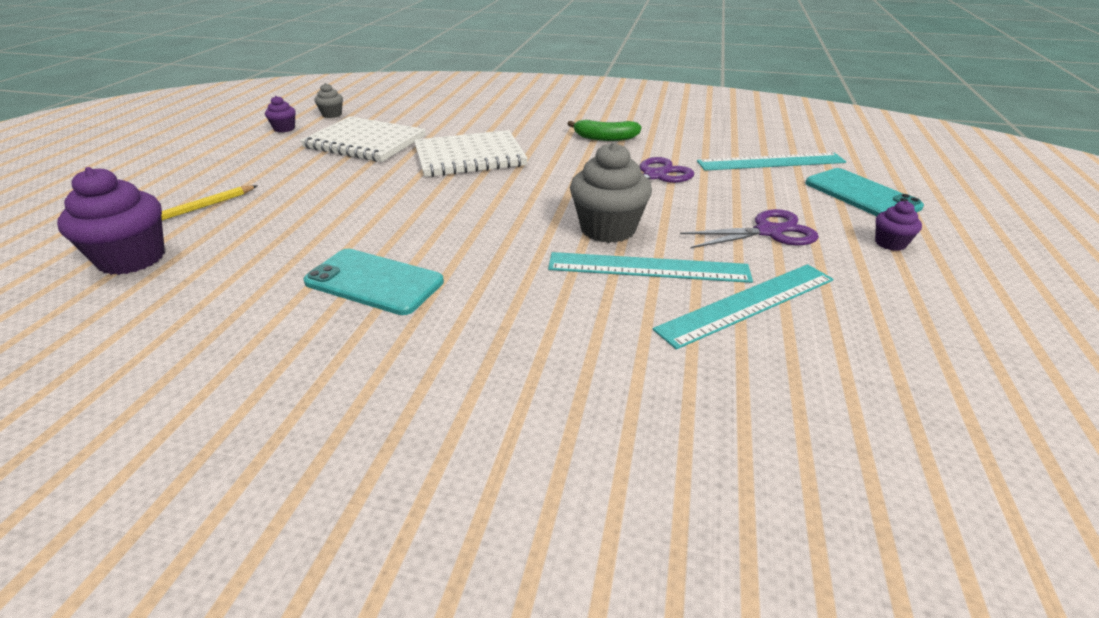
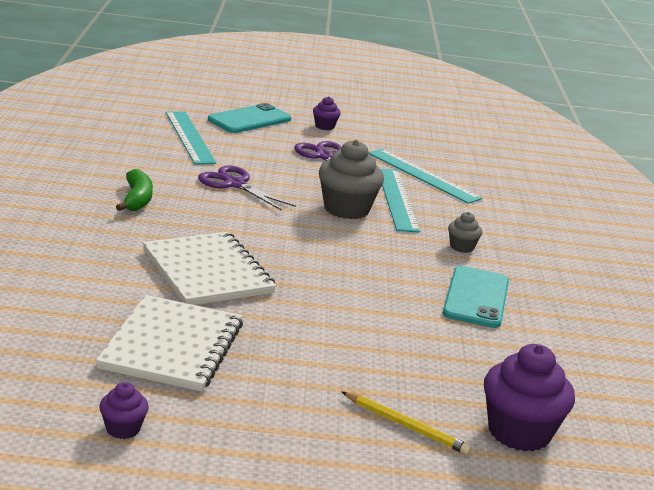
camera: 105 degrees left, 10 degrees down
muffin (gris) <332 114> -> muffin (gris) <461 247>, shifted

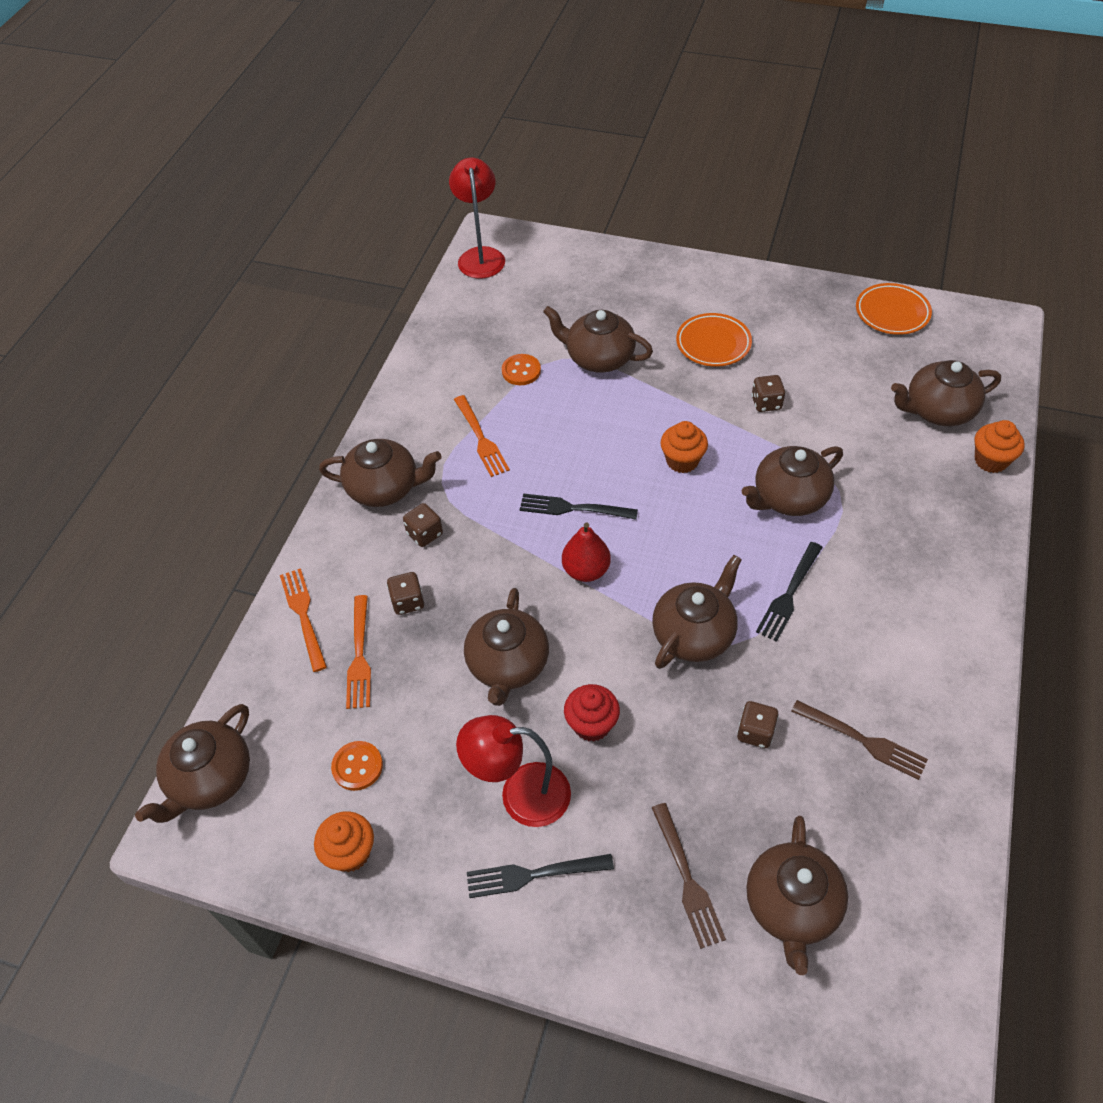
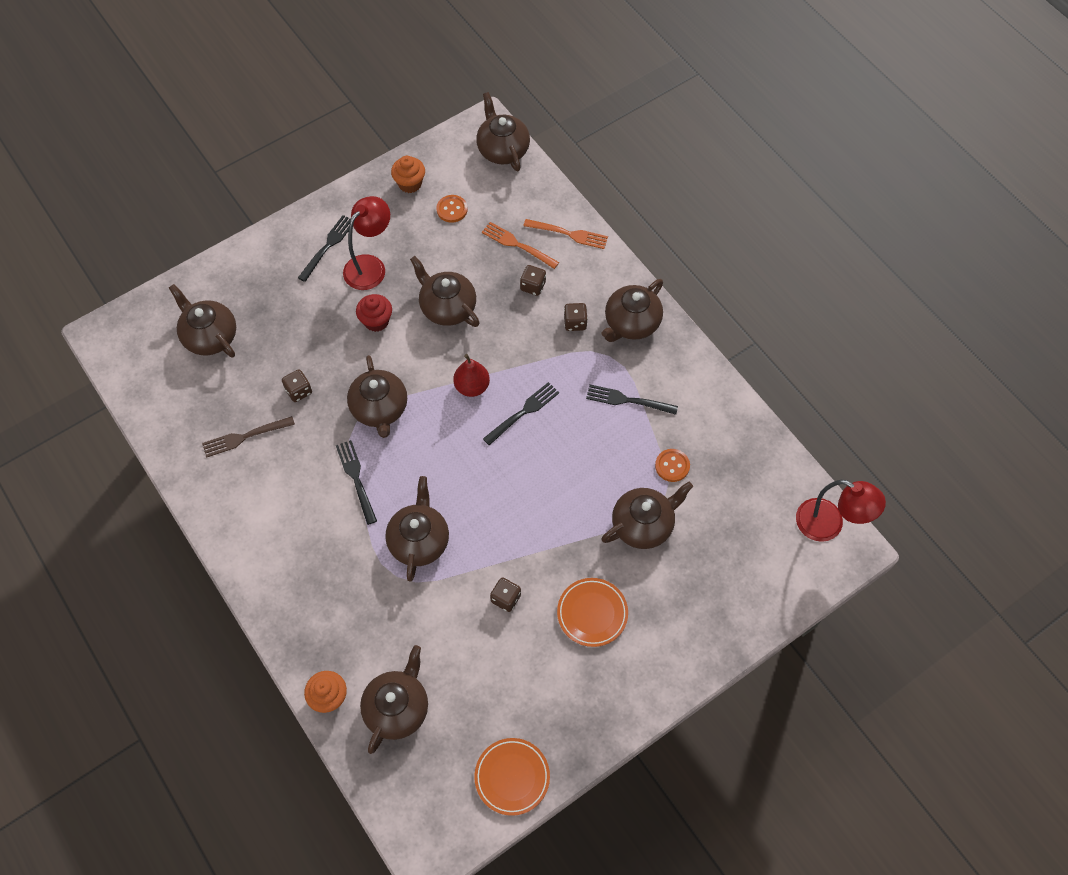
camera: 125 degrees right, 10 degrees up
fourchette (marron) <687 879> -> none
muffin (orange) <682 461> -> none
fourchette (orange) <481 438> -> fourchette (noir) <628 400>

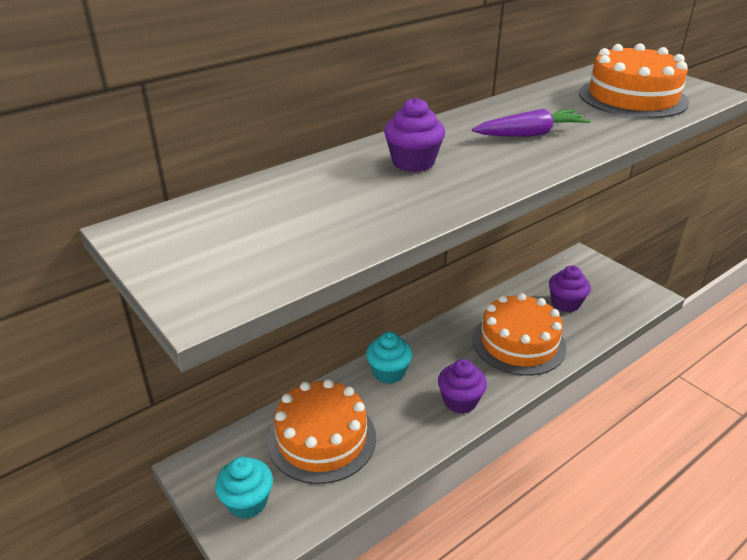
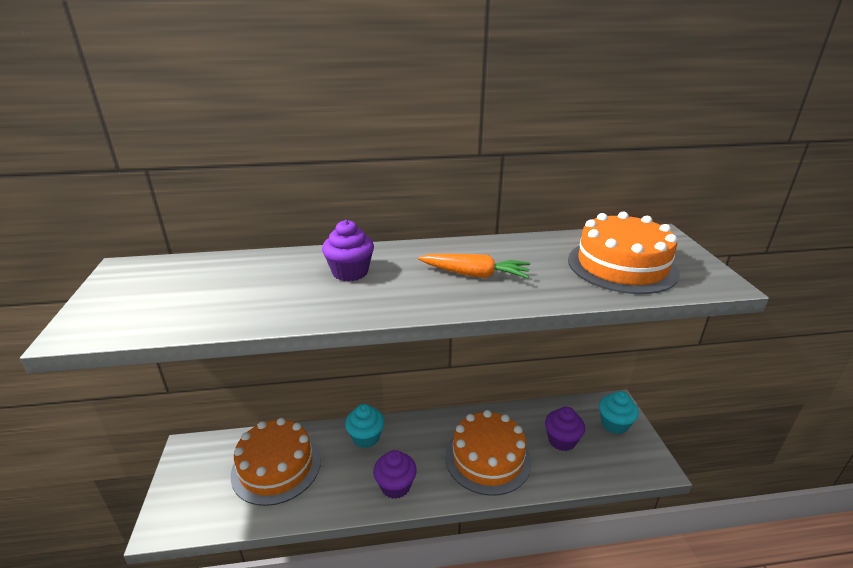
camera: 30 degrees right, 5 degrees down
muffin (turquoise) <247 502> -> muffin (turquoise) <614 424>, shifted
carotte (violet) <530 134> -> carotte (orange) <475 275>

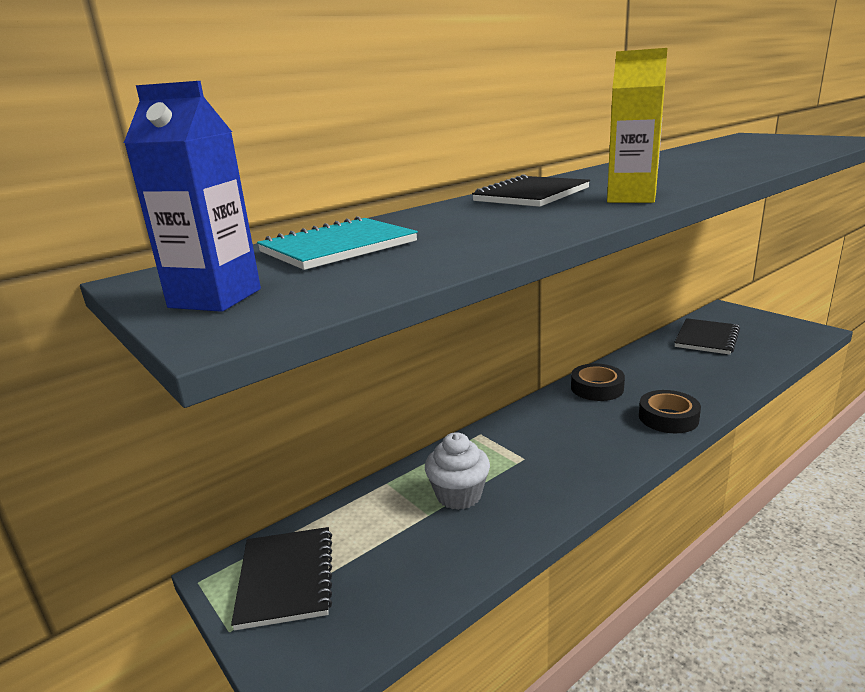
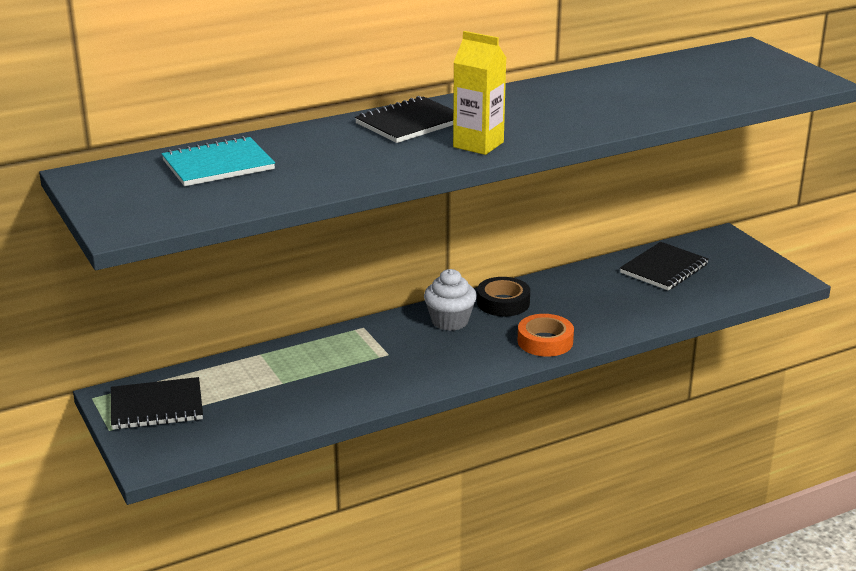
camera: 10 degrees right, 5 degrees up
brique de lait (bleu) <215 298> -> none
muffin (blanc) <459 495> -> muffin (blanc) <450 321>, shifted
ruban adhésif (noir) <668 418> -> ruban adhésif (orange) <545 341>
carnet (noir) <286 579> -> carnet (noir) <156 406>, 75 degrees clockwise

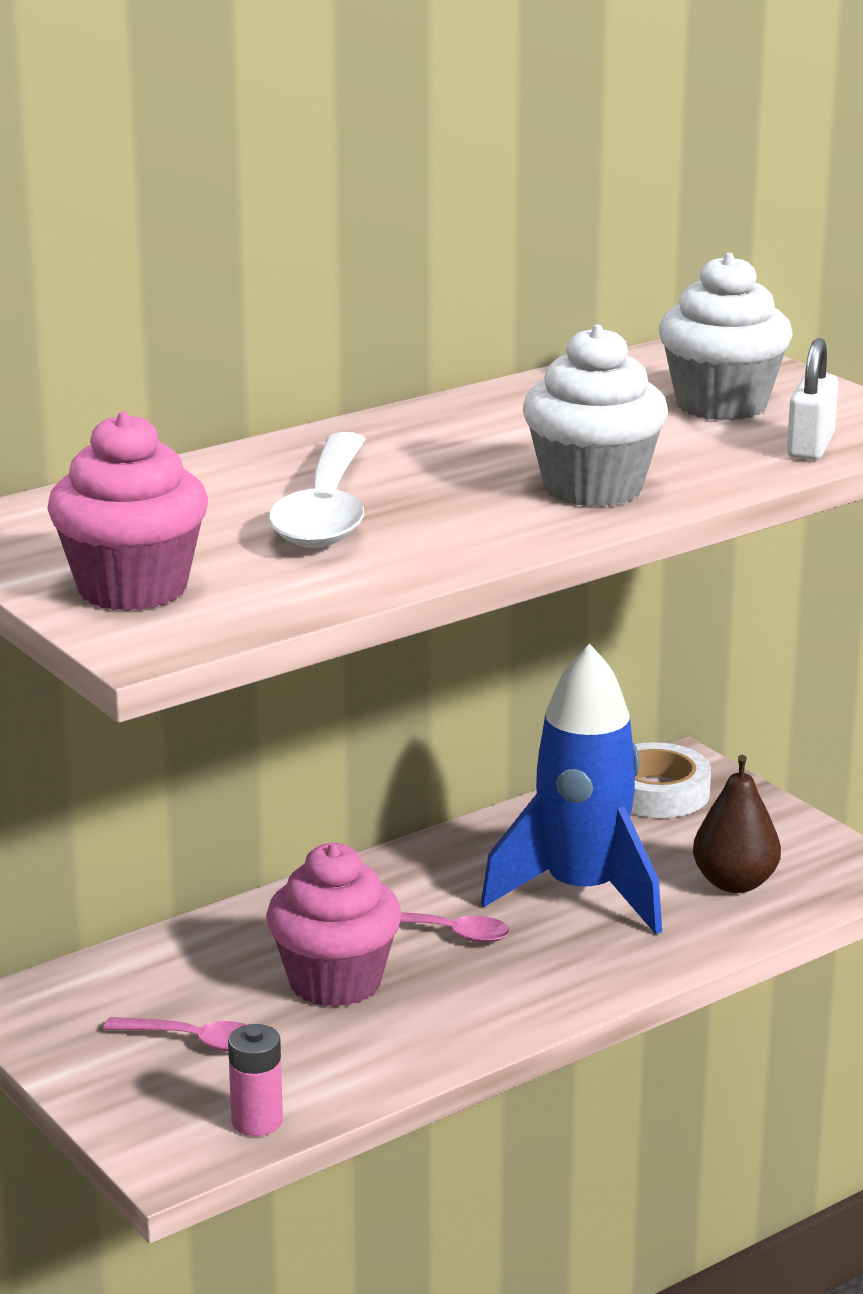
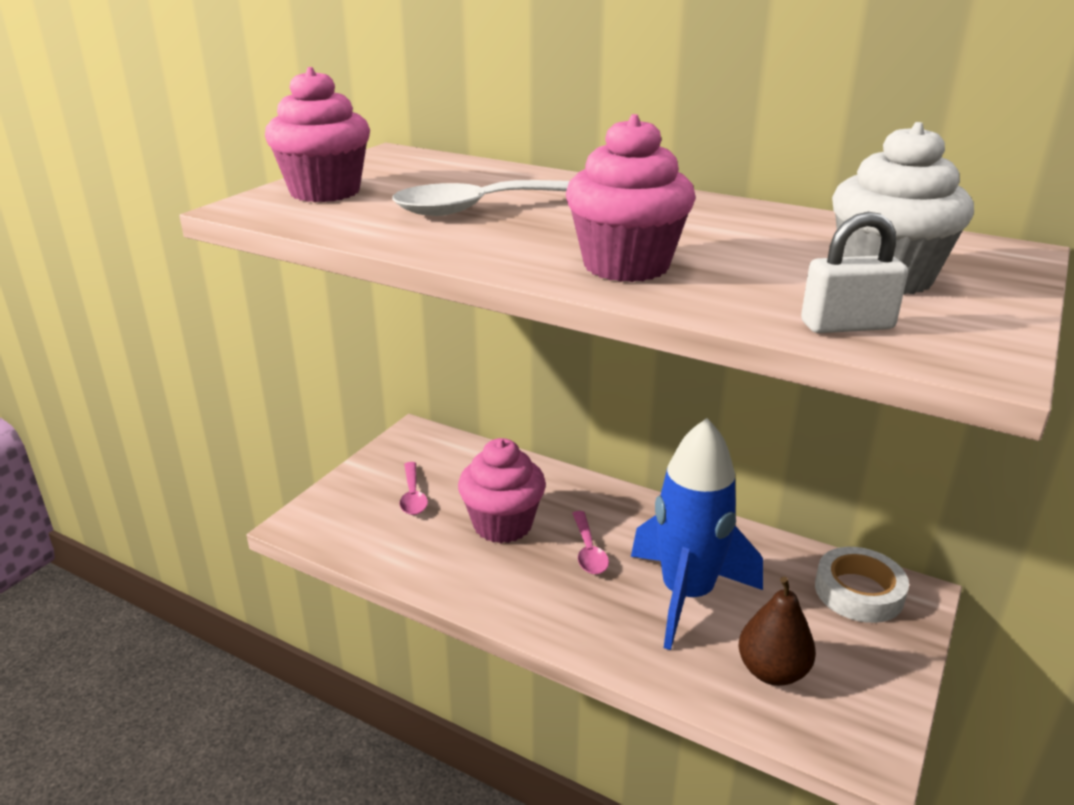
camera: 65 degrees right, 5 degrees up
pile (rose) <257 1121> -> none
muffin (blanc) <592 488> -> muffin (rose) <626 265>

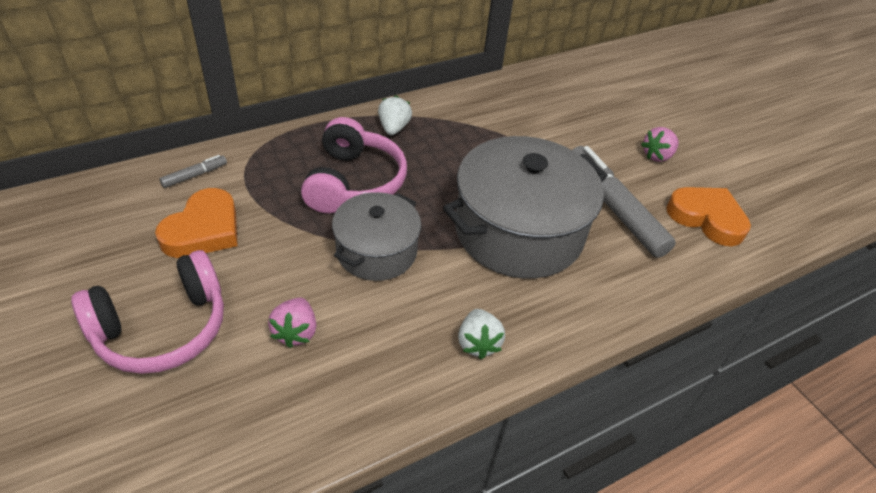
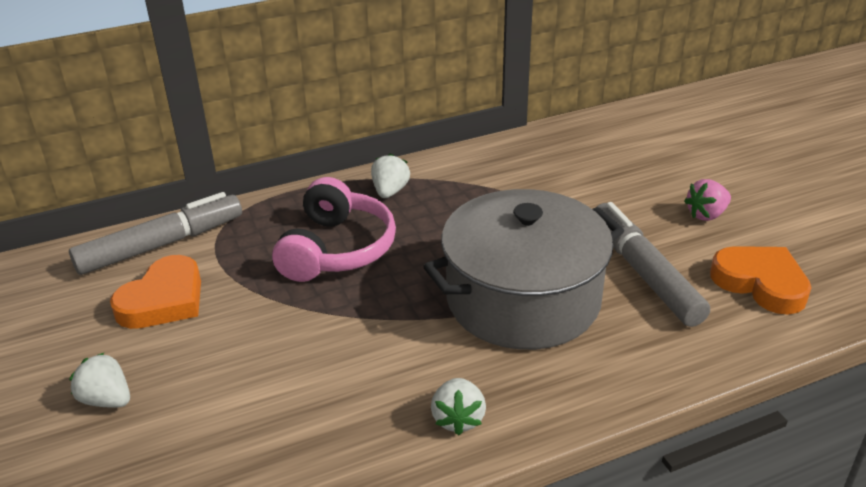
camera: 10 degrees right, 10 degrees down
fraise (rose) <296 332> -> none
marmite (gris) <376 251> -> none
casque audio (rose) <162 328> -> fraise (blanc) <107 400>
feutre (gris) <195 175> -> feutre (gris) <161 245>, x2.29

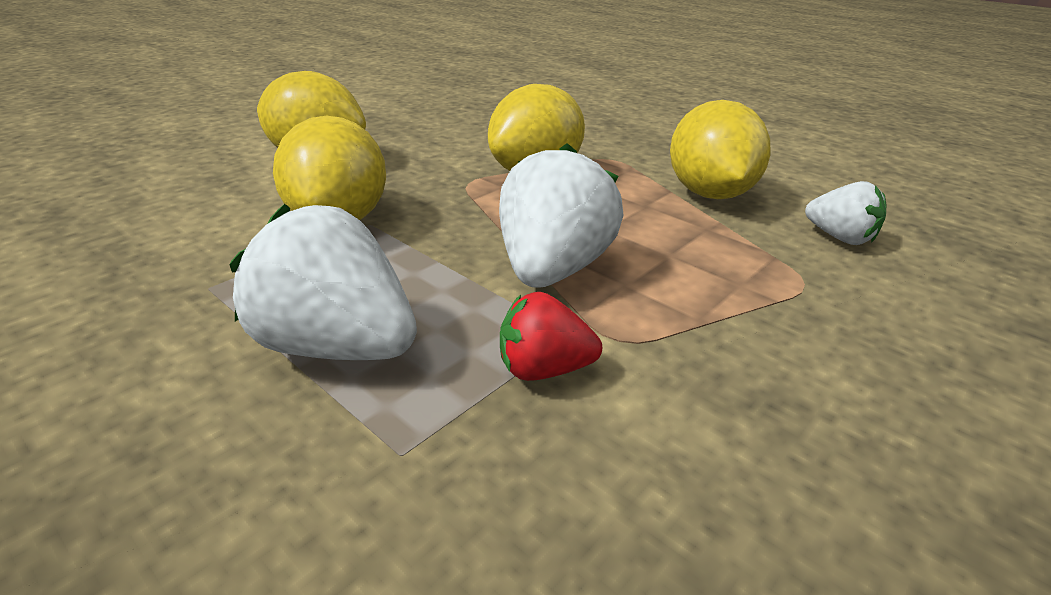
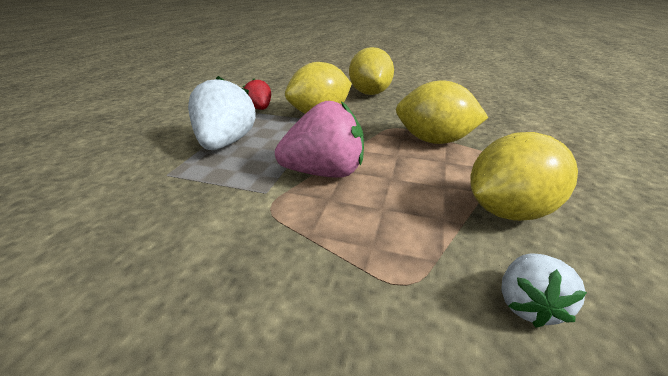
camera: 65 degrees right, 0 degrees up
fraise (rouge) <543 369> -> fraise (rouge) <259 108>, shifted
fraise (blanc) <552 269> -> fraise (rose) <324 172>

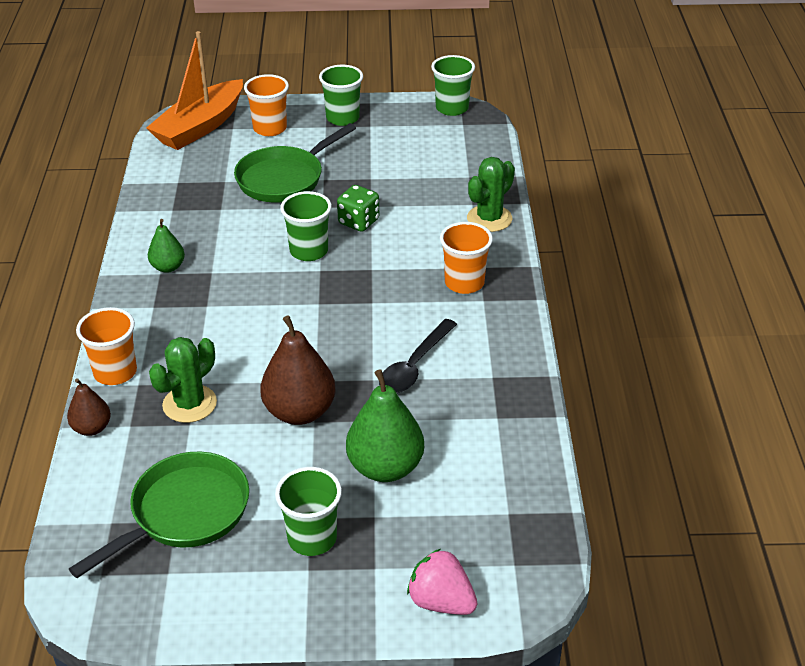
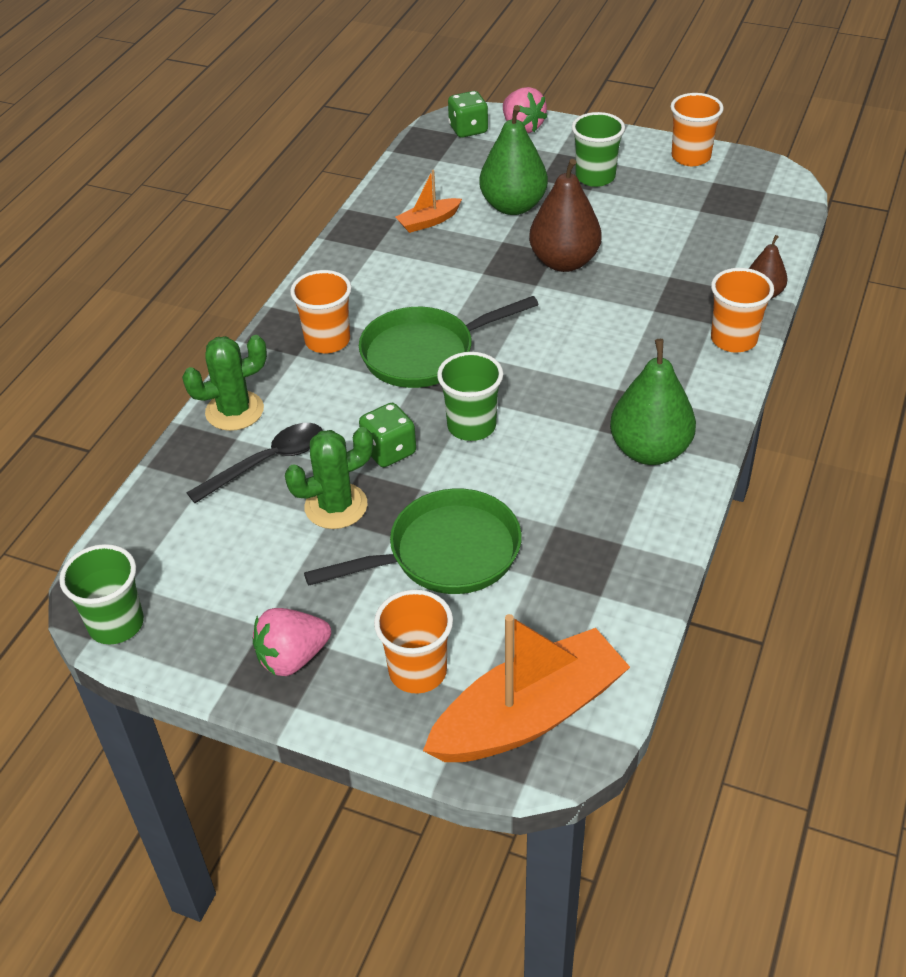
camera: 155 degrees left, 5 degrees up
none -> bateau (orange) <428 222>
none -> dé (vert) <468 129>
none -> gobelet (orange) <691 157>
poêle (vert) <184 513> -> poêle (vert) <424 353>, shifted
cactus (vert) <189 404> -> cactus (vert) <336 506>, shifted
cuillère (noir) <414 366> -> cuillère (noir) <267 462>, shifted
gobelet (vert) <342 118> -> fraise (rose) <292 658>
poire (vert) <168 267> -> poire (vert) <650 450>, x1.79

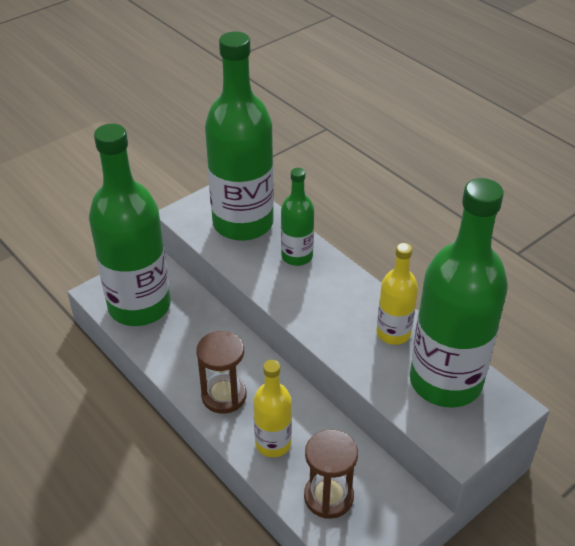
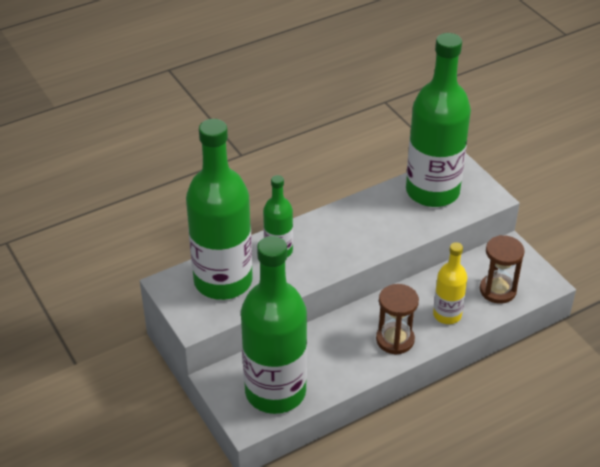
camera: 80 degrees left, 0 degrees up
bouteille (jaune) <393 333> -> none

